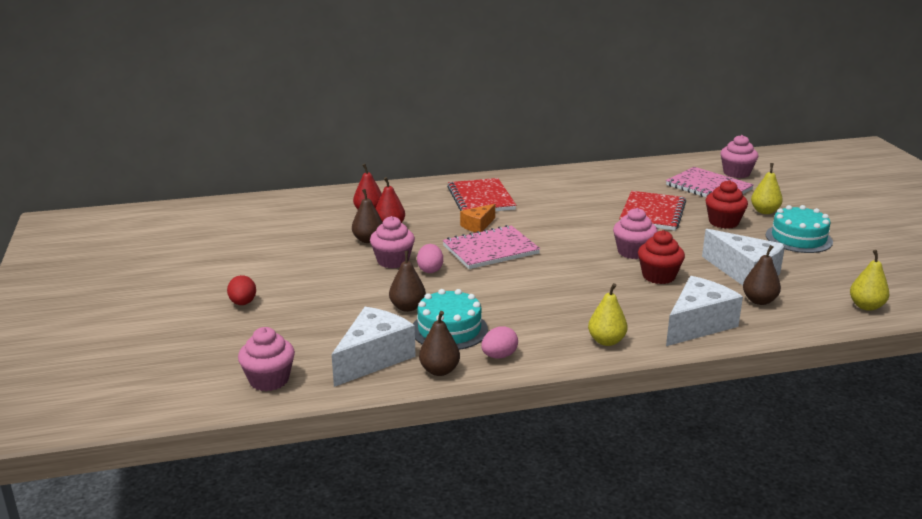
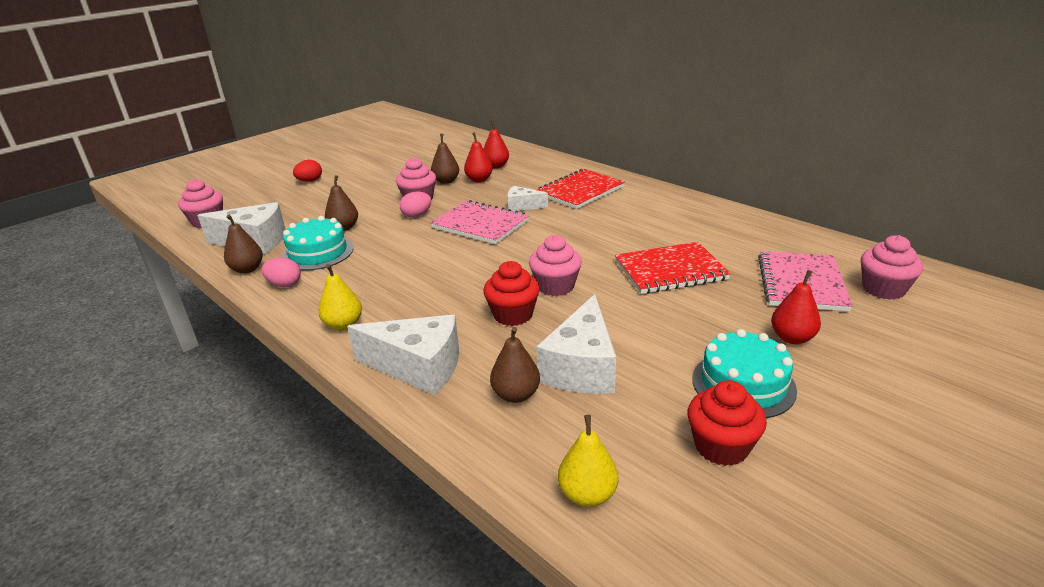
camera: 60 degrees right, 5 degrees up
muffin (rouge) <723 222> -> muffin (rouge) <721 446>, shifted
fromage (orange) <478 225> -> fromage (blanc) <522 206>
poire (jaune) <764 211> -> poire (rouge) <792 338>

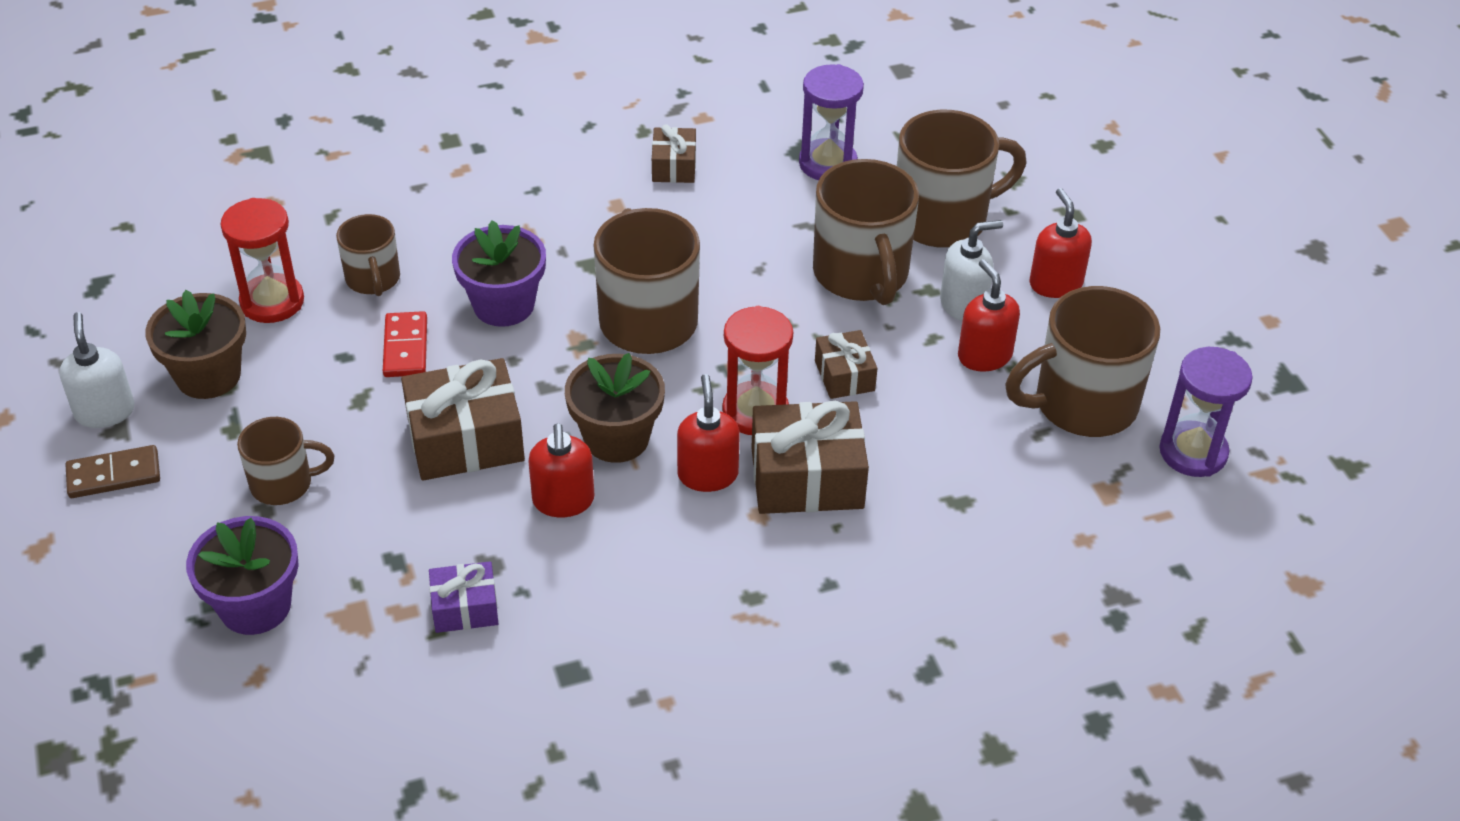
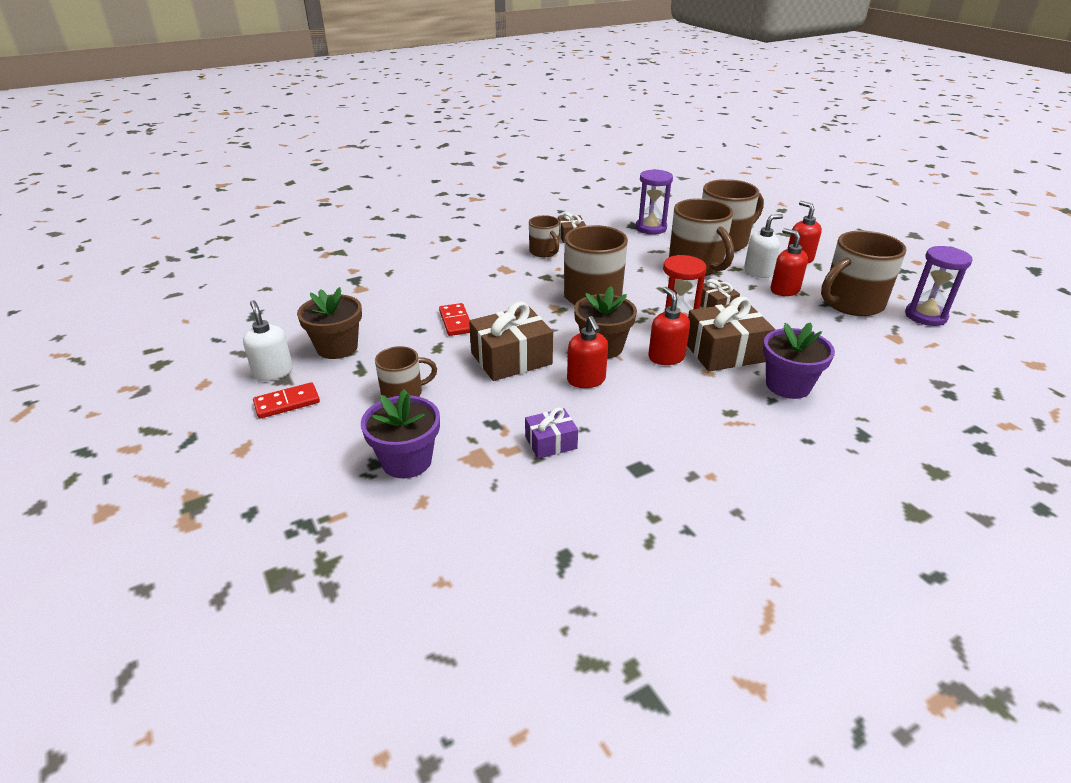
camera: 10 degrees left, 10 degrees down
sablier (rouge) <272 302> -> none
tasse (marron) <373 279> -> tasse (marron) <544 252>, shifted
pot de fleurs (violet) <504 305> -> pot de fleurs (violet) <788 385>, shifted
domino (marron) <114 475> -> domino (rouge) <287 403>

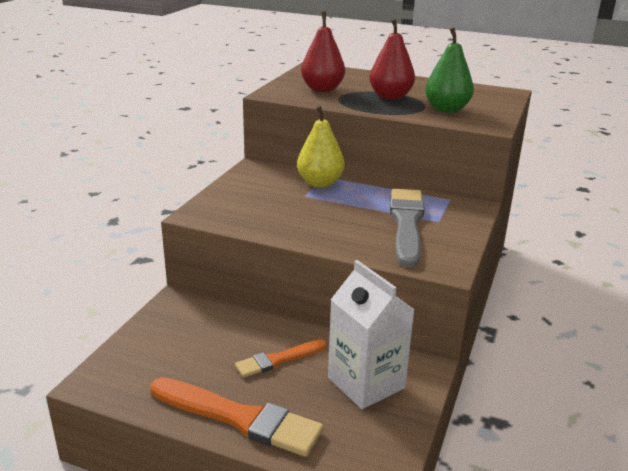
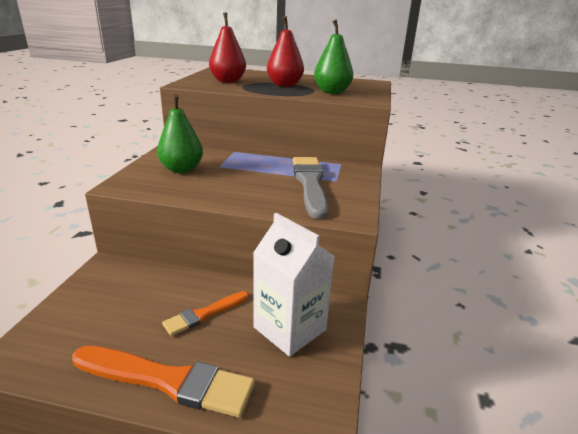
camera: 10 degrees left, 0 degrees up
poire (jaune) <320 183> -> none
none -> poire (vert) <181 169>

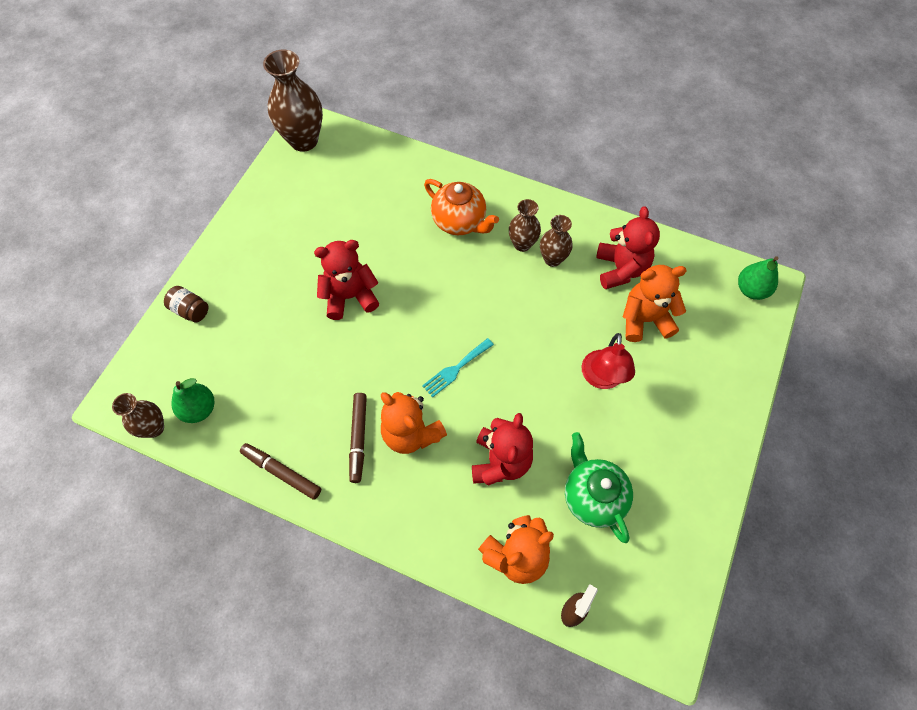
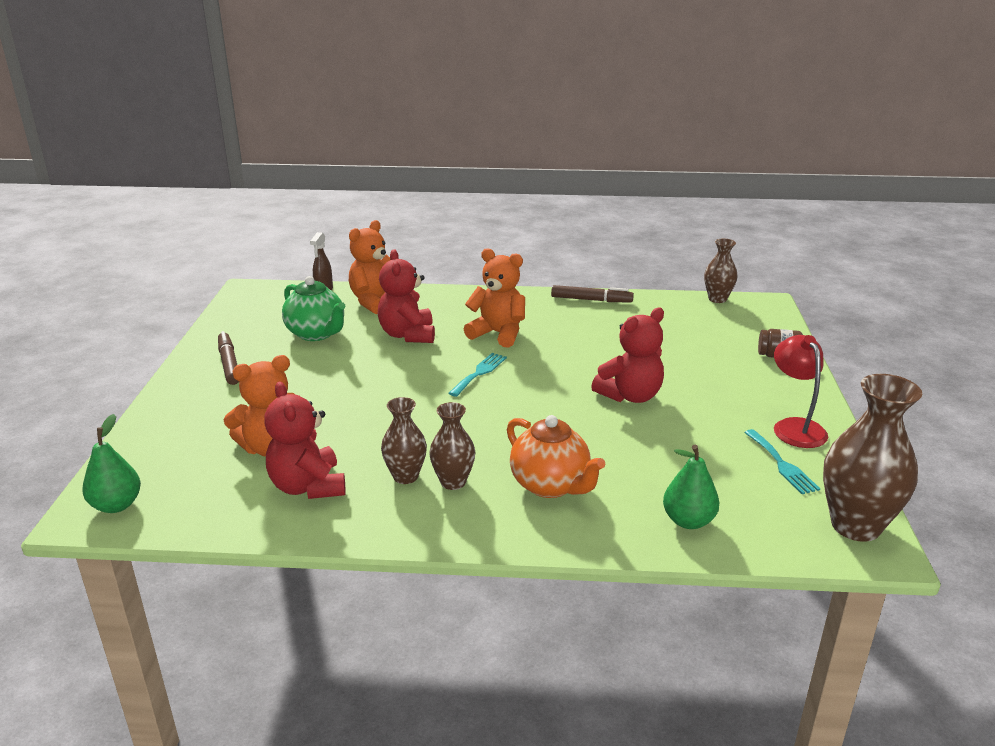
camera: 160 degrees right, 35 degrees down
none -> fourchette (turquoise) <781 464>
poire (vert) <199 409> -> poire (vert) <688 521>, shifted
feutre (marron) <358 439> -> feutre (marron) <229 364>, shifted
lampe (rouge) <602 378> -> lampe (rouge) <794 427>, shifted
théière (orange) <460 222> -> théière (orange) <551 485>, 150 degrees counterclockwise

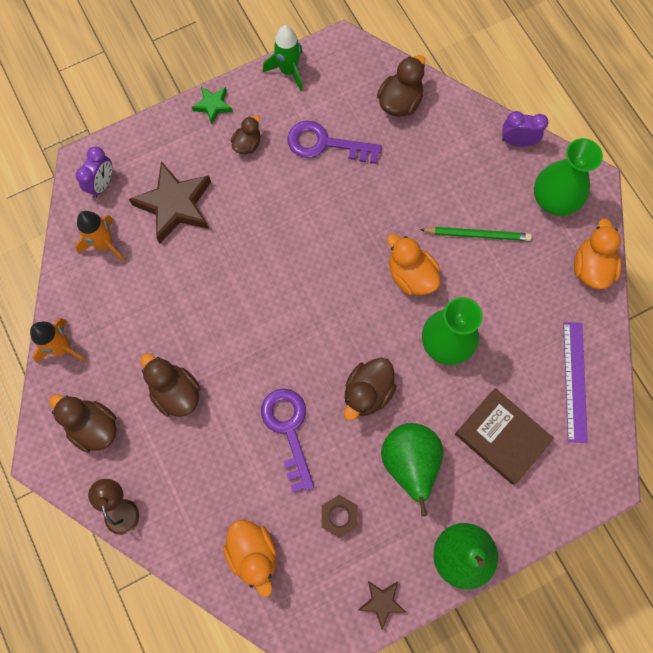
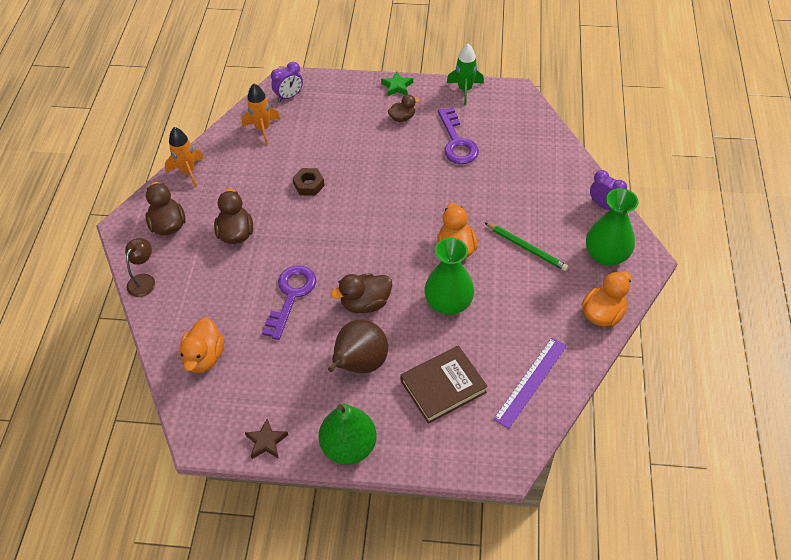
camera: 35 degrees right, 20 degrees down
étoile (marron) <175 205> -> none
canard (marron) <400 102> -> none
écrou (marron) <339 516> -> écrou (marron) <309 185>, shifted
poire (vert) <409 462> -> poire (marron) <360 364>
clé (violet) <325 144> -> clé (violet) <457 142>, 150 degrees counterclockwise
livre (marron) <502 437> -> livre (marron) <443 386>, 75 degrees clockwise

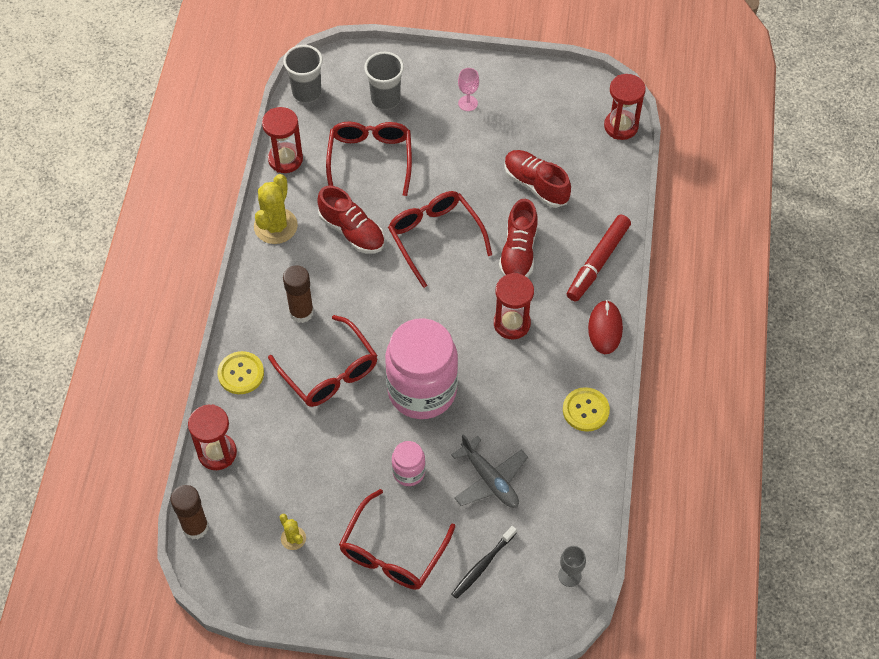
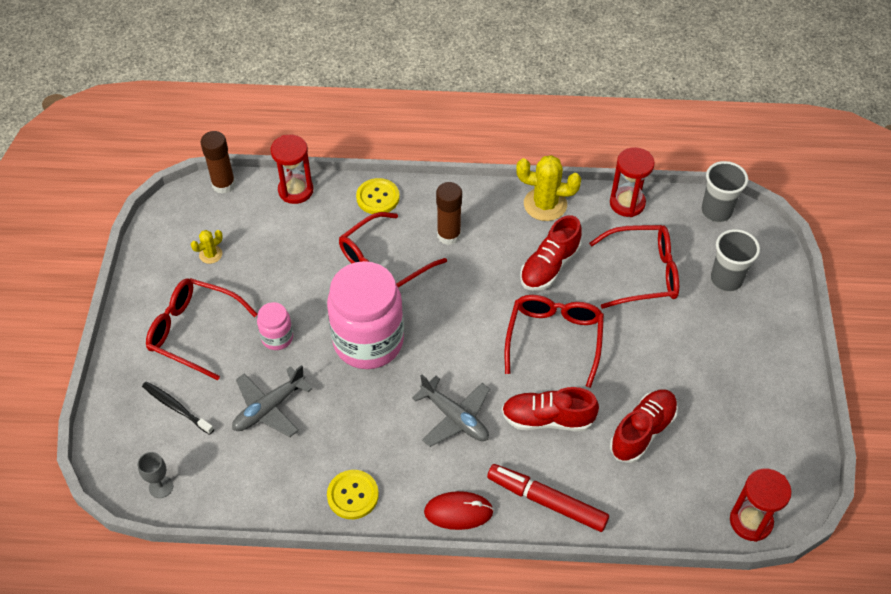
camera: 85 degrees right, 5 degrees down
verre à pied (rose) <468 103> -> none
sablier (rouge) <512 323> -> avion (gris) <455 417>
lunettes (rouge) <435 237> -> lunettes (rouge) <554 339>, 45 degrees counterclockwise

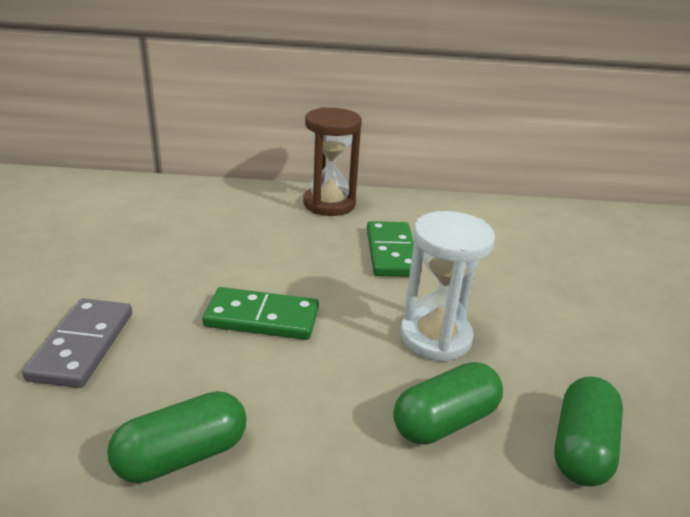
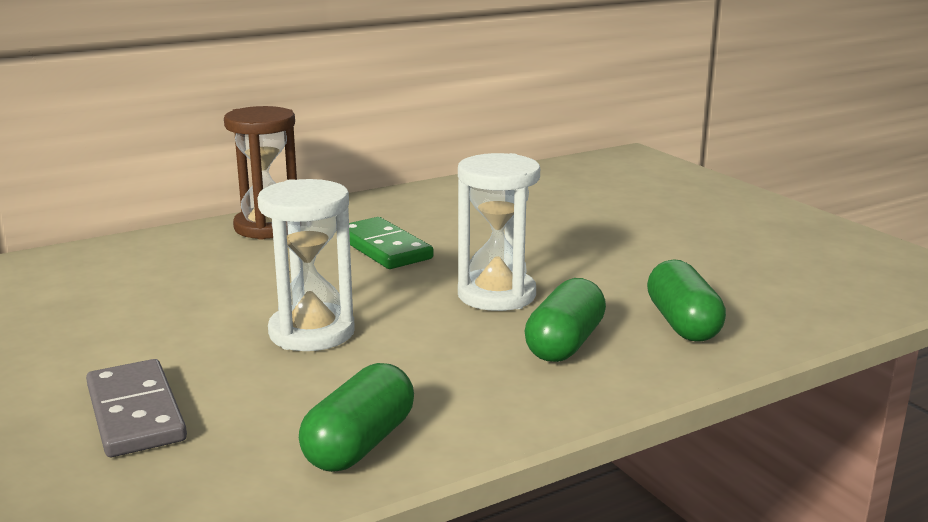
camera: 30 degrees left, 10 degrees down
domino (vert) <262 318> -> sablier (blanc) <312 332>

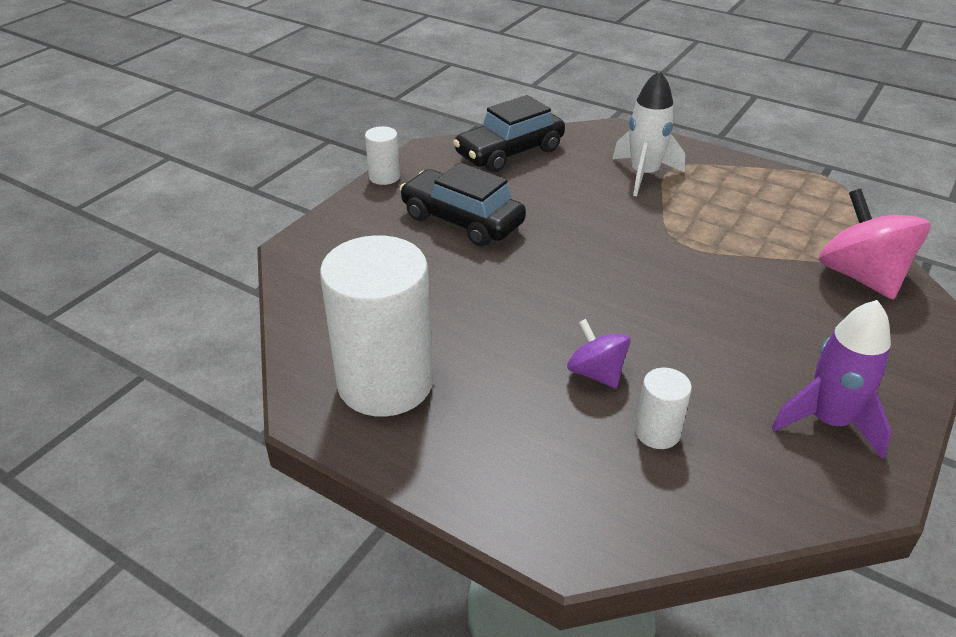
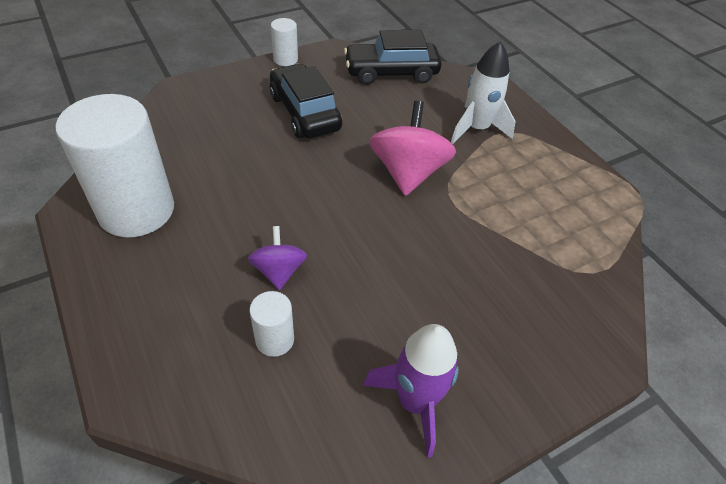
camera: 25 degrees right, 10 degrees up
toupie (rose) <861 276> -> toupie (rose) <408 173>, shifted

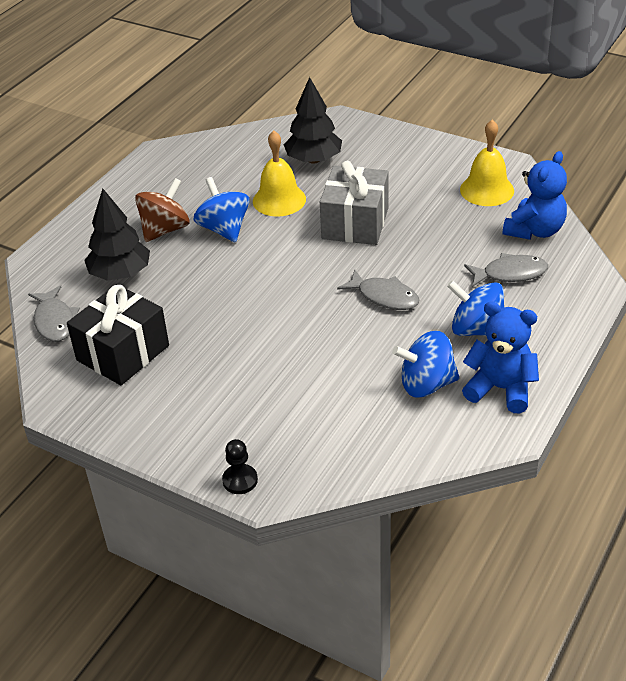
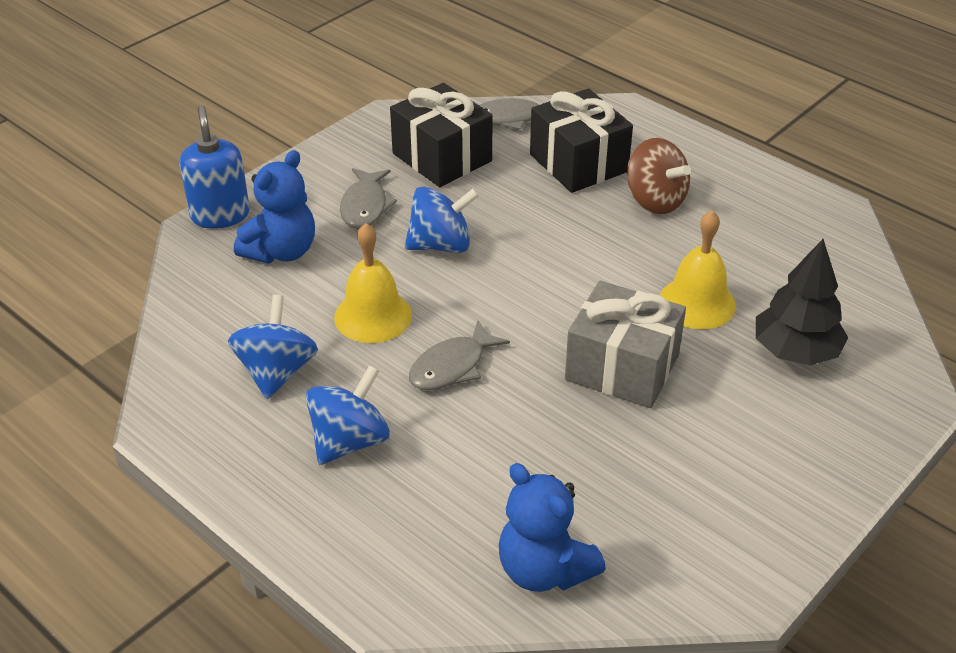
camera: 100 degrees right, 0 degrees up
toupie (bleu) <224 229> -> toupie (bleu) <441 245>, shifted
cloche (jaune) <487 190> -> cloche (jaune) <373 316>, shifted
ours en peluche (bleu) <500 389> -> ours en peluche (bleu) <281 251>, shifted
poisson (gris) <510 273> -> poisson (gris) <365 206>, shifted
arbre (noir) <120 273> -> cadeau (noir) <578 163>
pion (noir) <240 480> -> distributeur de savon (bleu) <220 215>

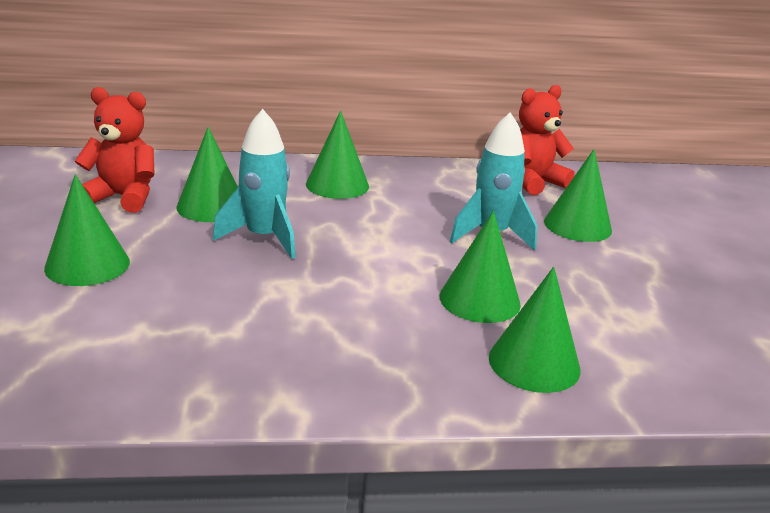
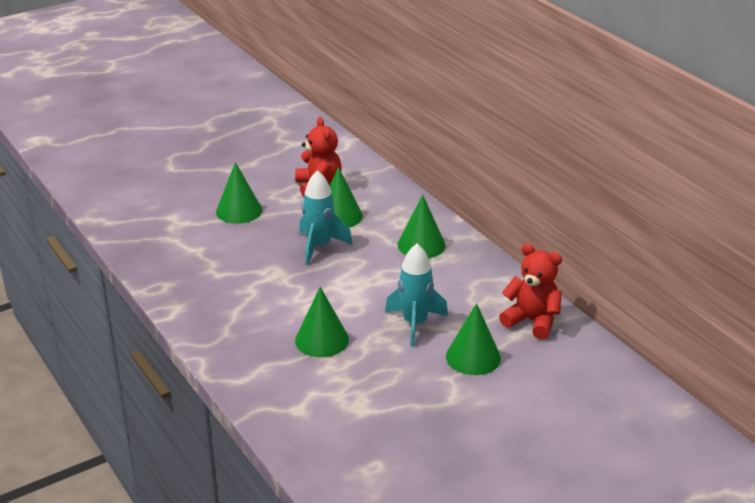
camera: 65 degrees right, 5 degrees up
cône (vert) <534 363> -> none

